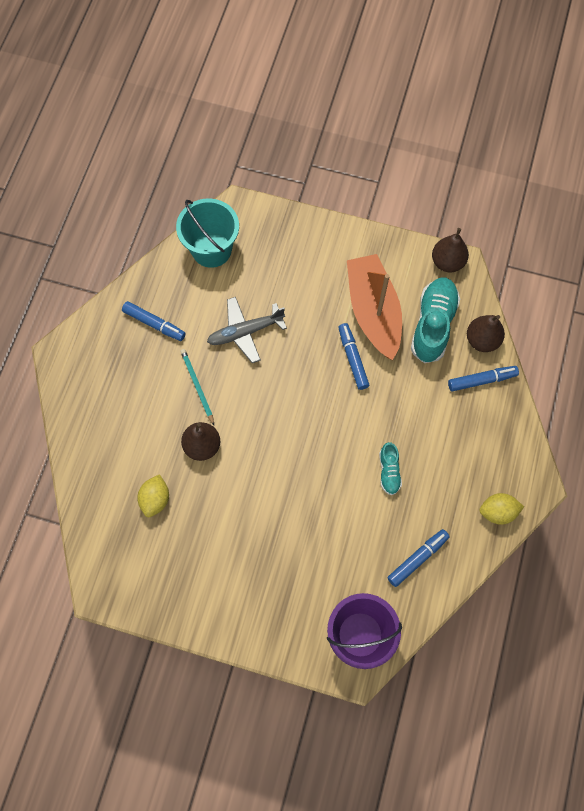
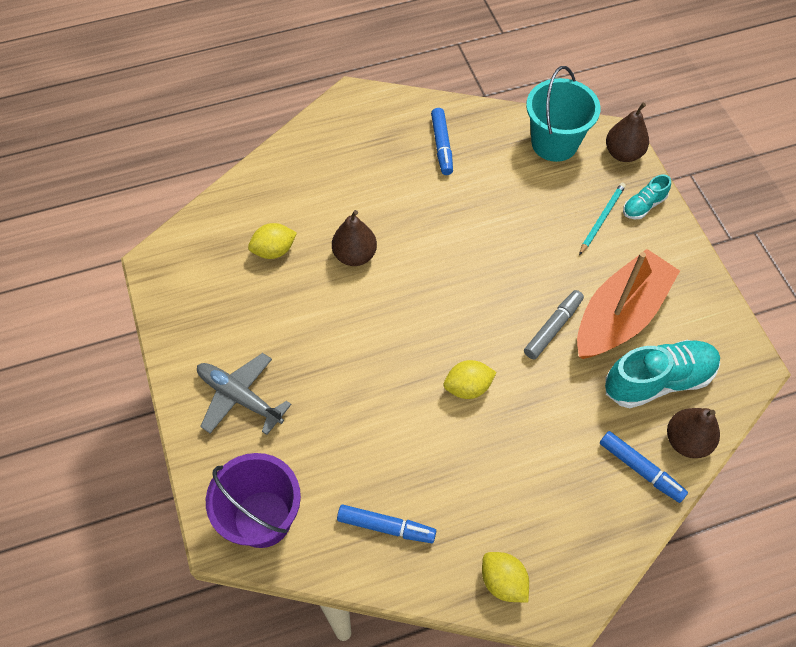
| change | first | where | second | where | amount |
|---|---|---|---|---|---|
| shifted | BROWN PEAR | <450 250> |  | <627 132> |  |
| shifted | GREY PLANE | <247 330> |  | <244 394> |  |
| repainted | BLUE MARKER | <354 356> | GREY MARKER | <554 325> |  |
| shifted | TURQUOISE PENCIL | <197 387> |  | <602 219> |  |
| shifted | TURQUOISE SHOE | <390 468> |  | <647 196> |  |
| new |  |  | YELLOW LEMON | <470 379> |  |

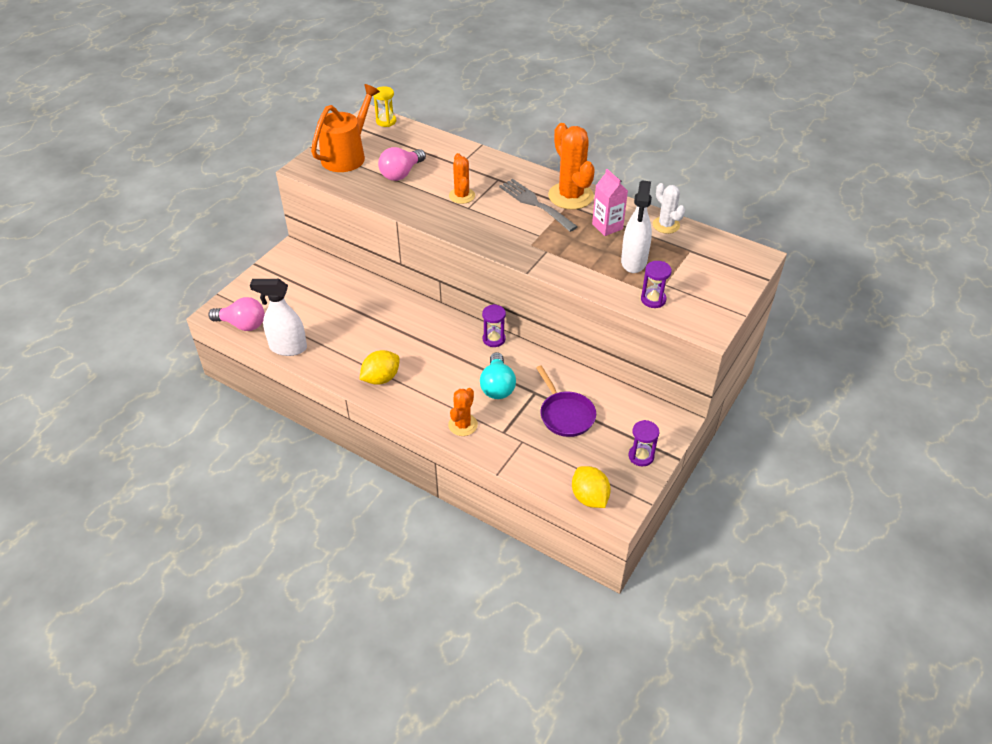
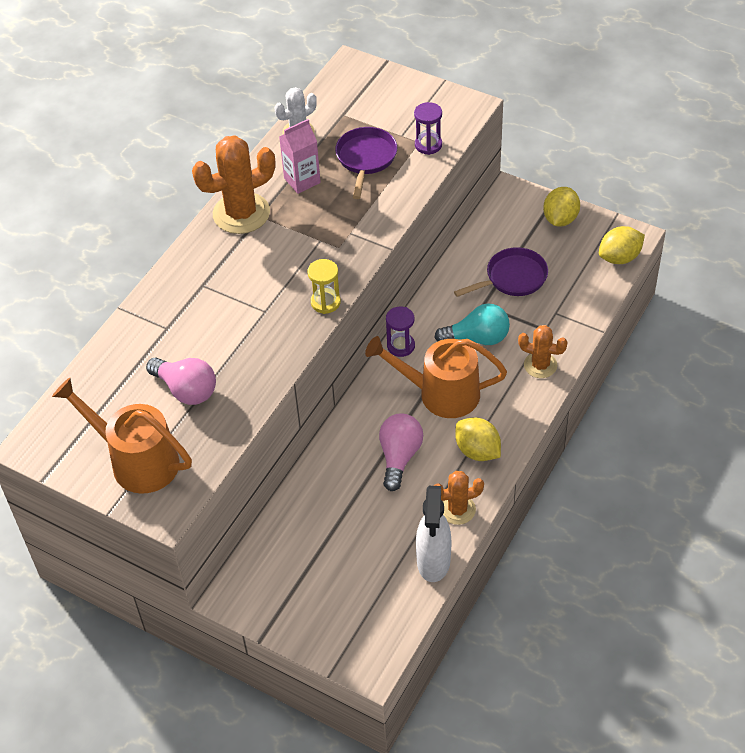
| change | first | where | second | where | amount |
|---|---|---|---|---|---|
| shifted | YELLOW HOURGLASS | <384 107> |  | <324 286> |  |
| shifted | ORANGE CACTUS | <462 178> |  | <458 498> |  |
| gone | GREY FORK | <538 205> |  |  |  |
| swapped | WHITE SPRAY BOTTLE | <636 227> | PURPLE PAN | <366 163> |  |
| shifted | PINK LIGHT BULB | <236 314> |  | <401 452> |  |
| swapped | PURPLE HOURGLASS | <644 443> | YELLOW LEMON | <561 207> |  |
| new |  |  | ORANGE WATERING CAN | <436 377> |  |

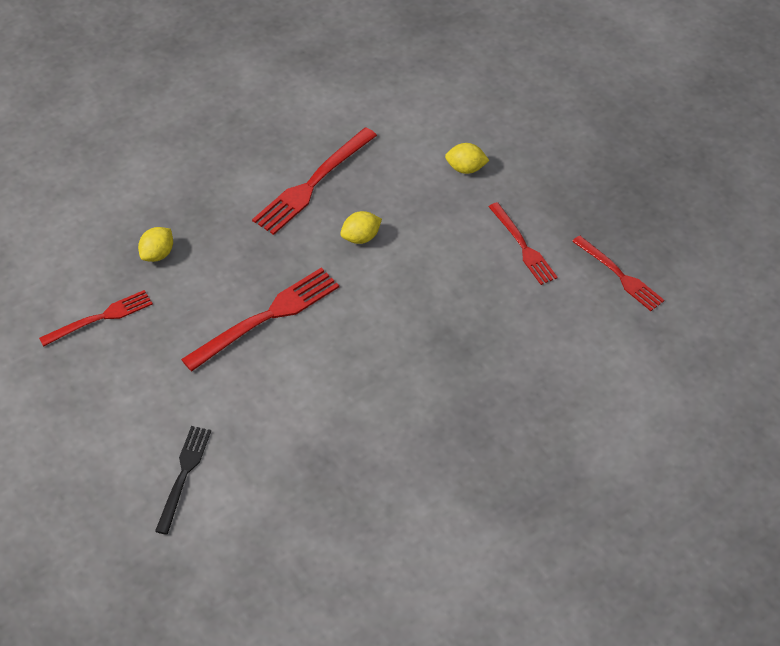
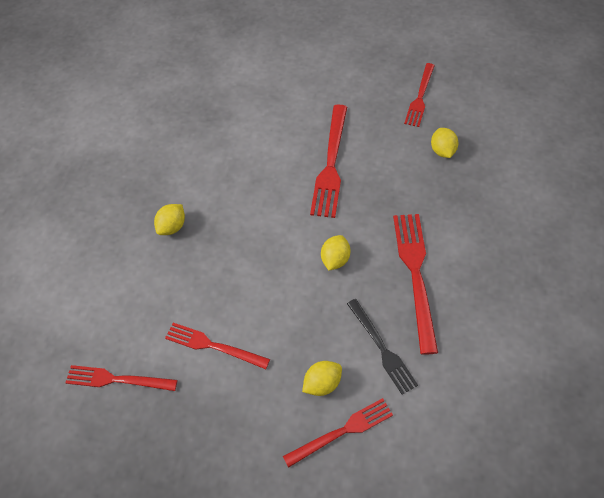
| change | first | where | second | where | amount |
|---|---|---|---|---|---|
| shifted | BLACK FORK | <183 480> |  | <382 346> |  |
| new |  |  | YELLOW LEMON | <169 219> |  |
| new |  |  | RED FORK | <338 433> |  |

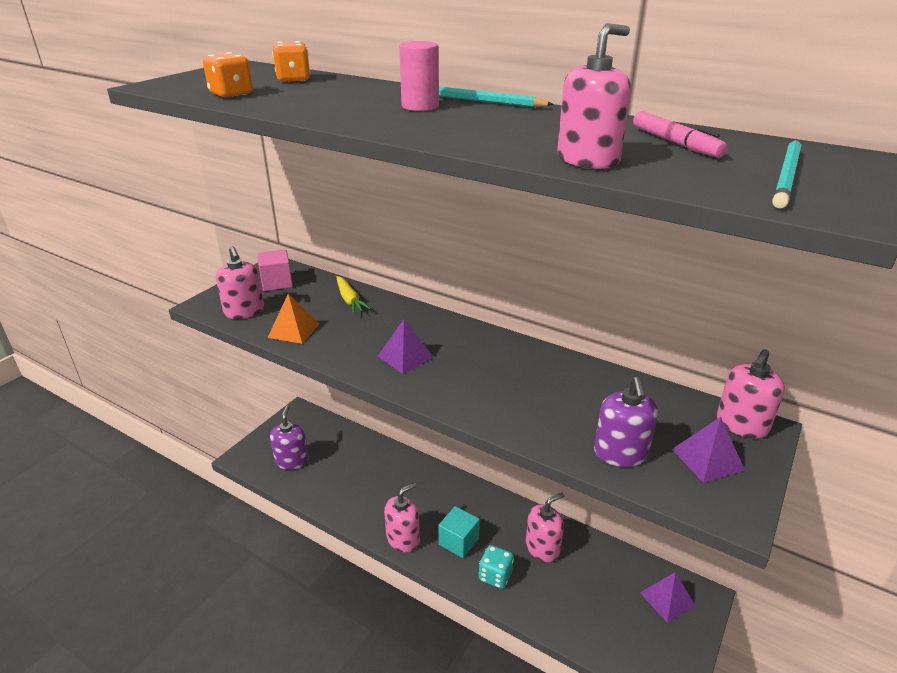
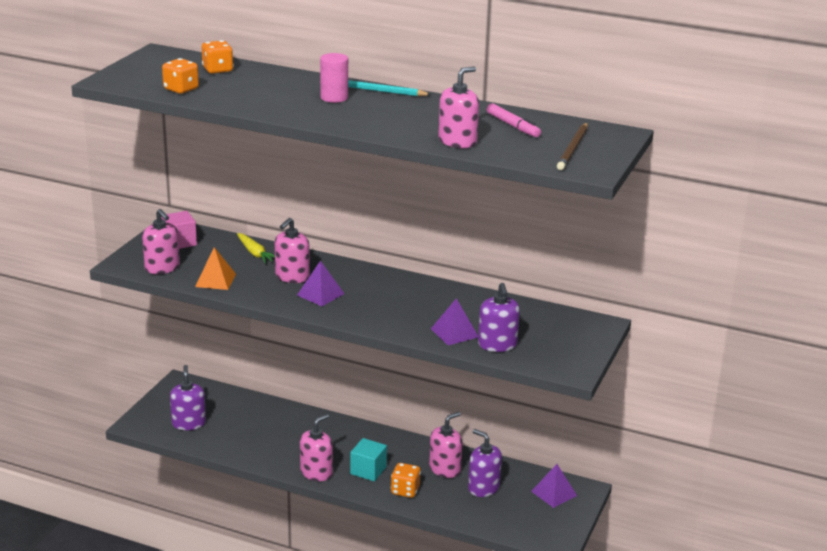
| change | first | where | second | where | amount |
|---|---|---|---|---|---|
| repainted | TURQUOISE PENCIL | <786 174> | BROWN PENCIL | <572 146> |  |
| shifted | PINK SOAP DISPENSER | <751 393> |  | <292 250> |  |
| shifted | PURPLE PYRAMID | <708 450> |  | <454 321> |  |
| repainted | TURQUOISE DICE | <496 567> | ORANGE DICE | <406 480> |  |
| new |  |  | PURPLE SOAP DISPENSER | <485 463> |  |

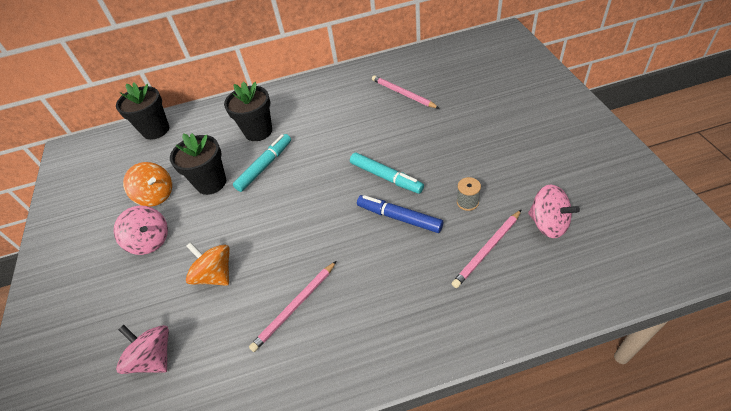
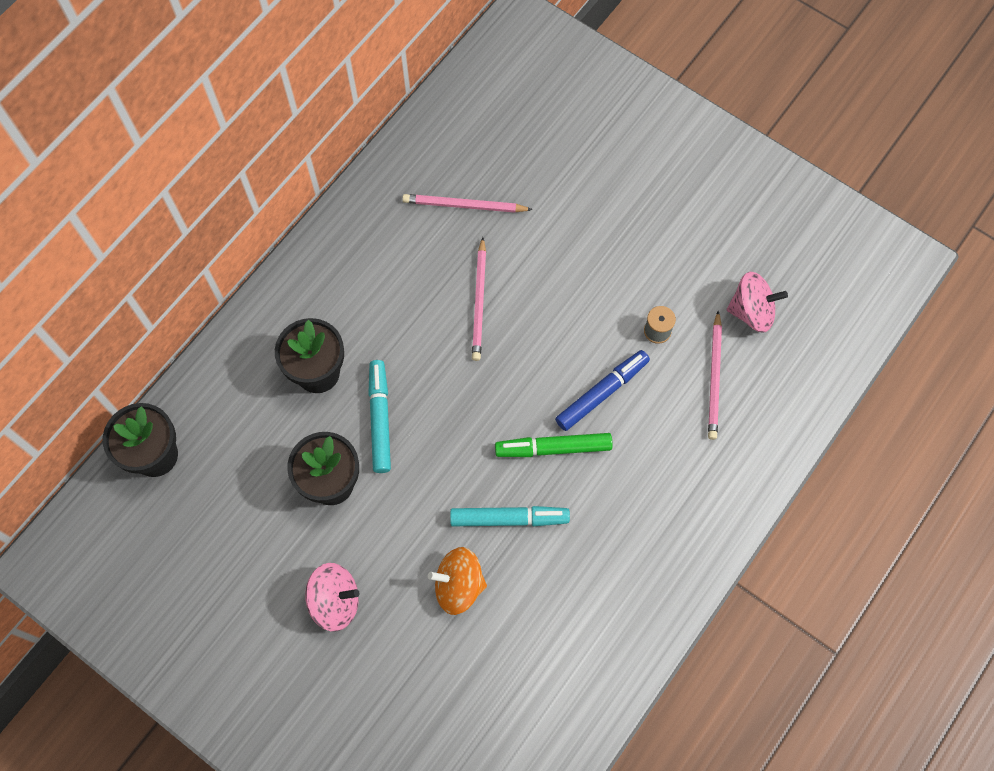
| change | first | where | second | where | amount |
|---|---|---|---|---|---|
| shifted | TURQUOISE MARKER | <387 173> |  | <510 516> |  |
| gone | ORANGE SPINNING TOP | <147 184> |  |  |  |
| rotated | BLUE MARKER | <400 214> |  | <602 390> | 150 degrees clockwise |
| shifted | PINK PENCIL | <293 306> |  | <479 299> |  |
| gone | PINK SPINNING TOP | <142 349> |  |  |  |
| new |  |  | GREEN MARKER | <554 445> |  |

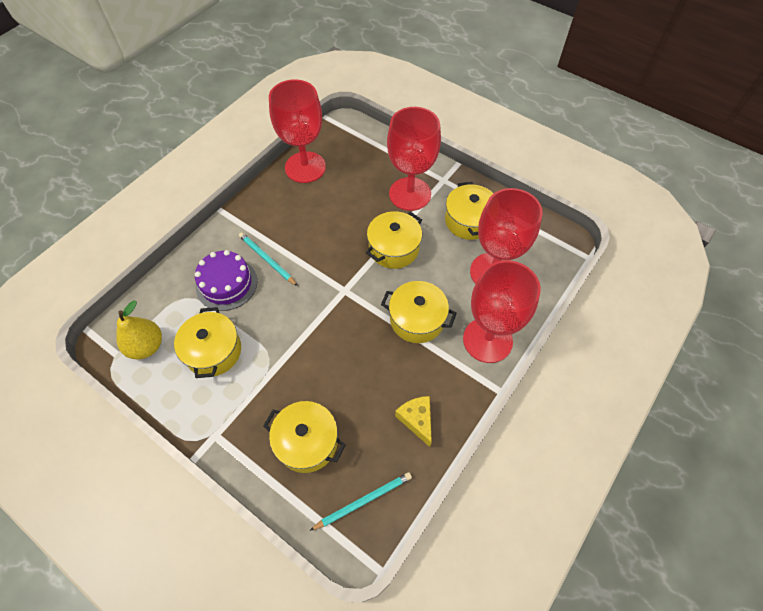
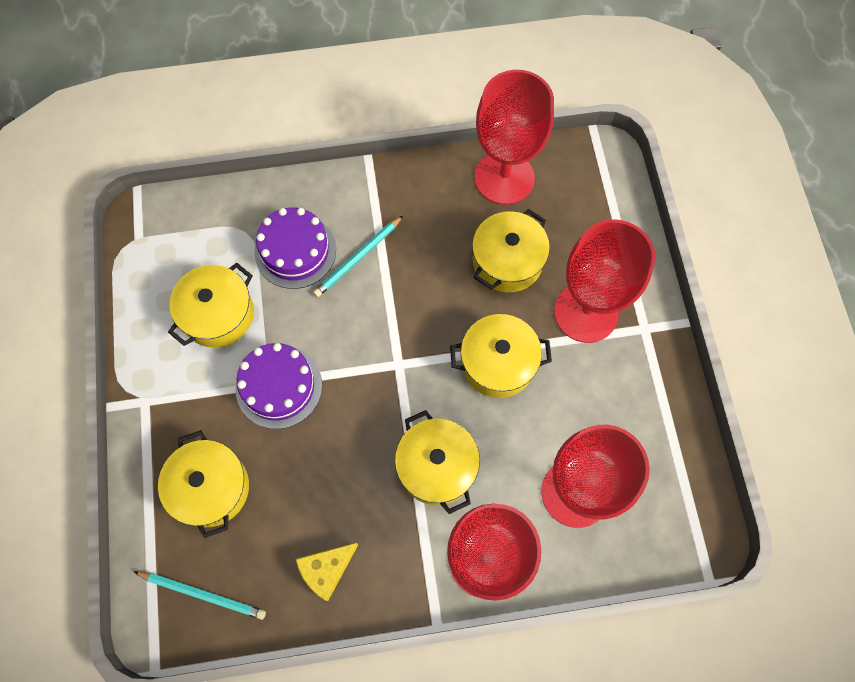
| change | first | where | second | where | amount |
|---|---|---|---|---|---|
| shifted | YELLOW POT | <469 211> |  | <511 250> |  |
| rotated | TURQUOISE PENCIL | <268 259> |  | <358 256> | 135 degrees counterclockwise |
| gone | YELLOW PEAR | <139 329> |  |  |  |
| rotated | YELLOW CHEESE | <413 421> |  | <327 572> | 150 degrees counterclockwise |
| new |  |  | PURPLE CAKE | <279 386> |  |

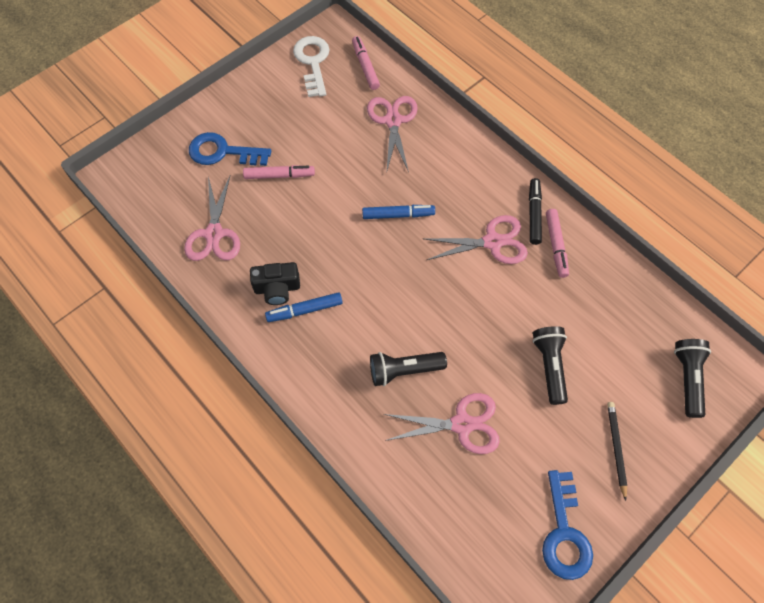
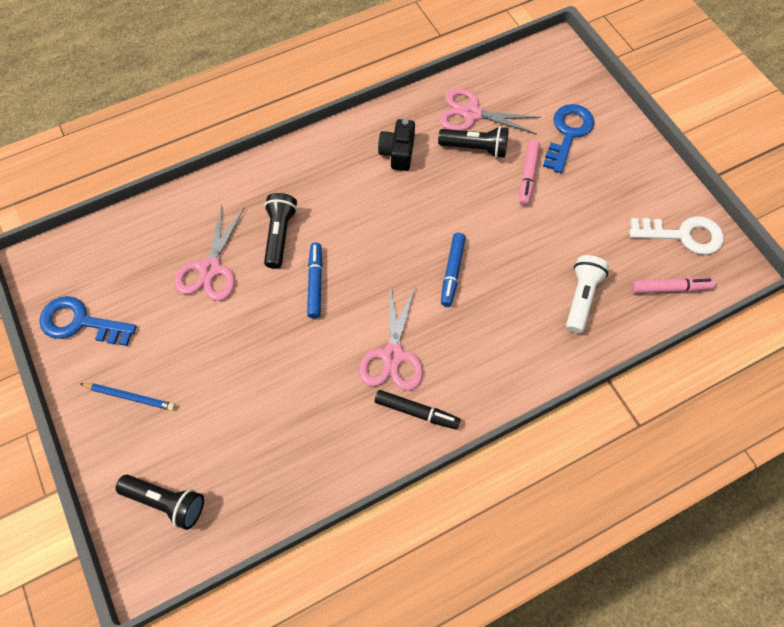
| change | first | where | second | where | amount |
|---|---|---|---|---|---|
| swapped | PINK SCISSORS | <392 134> | WHITE FLASHLIGHT | <587 294> |  |
| gone | PINK MARKER | <557 243> |  |  |  |
| shifted | BLUE MARKER | <304 307> |  | <315 280> |  |
| shifted | BLACK FLASHLIGHT | <550 365> |  | <473 142> |  |
| repainted | BLACK PENCIL | <617 451> | BLUE PENCIL | <127 397> |  |

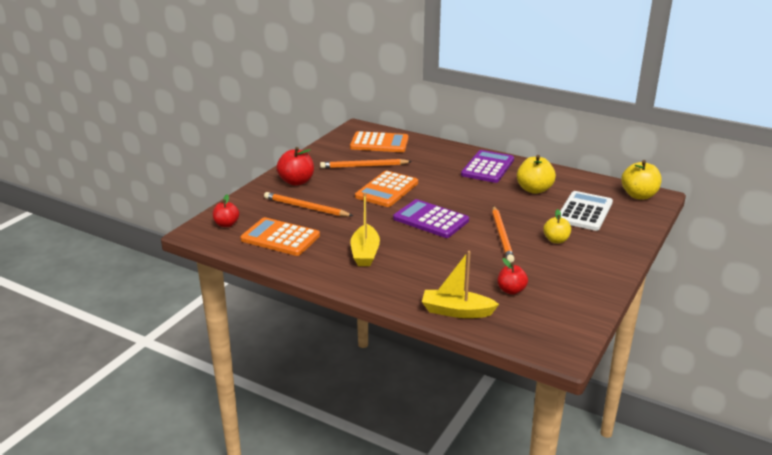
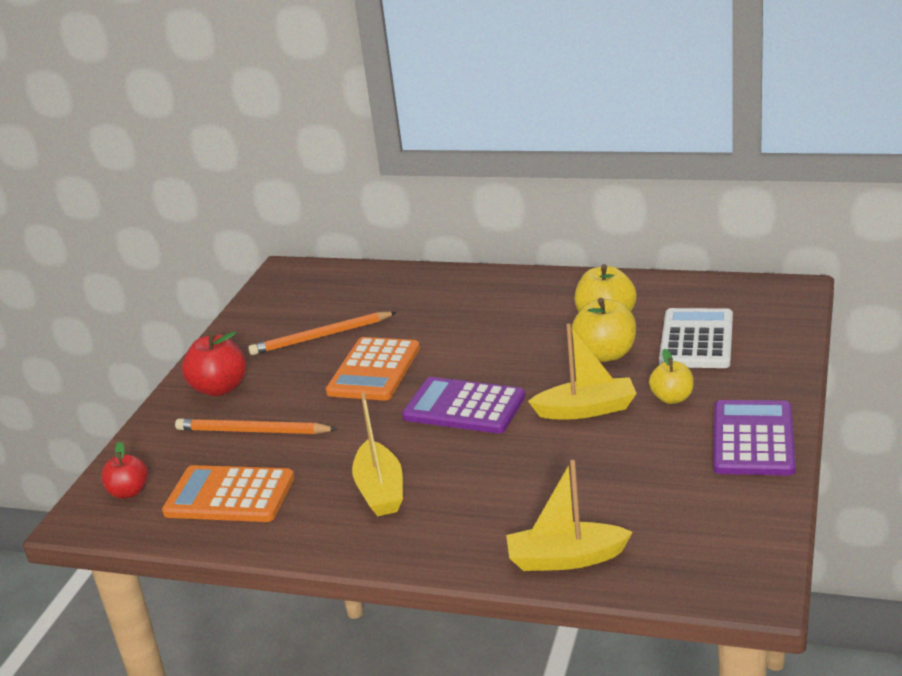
| change | first | where | second | where | amount |
|---|---|---|---|---|---|
| gone | ORANGE CALCULATOR | <379 141> |  |  |  |
| shifted | PURPLE CALCULATOR | <487 166> |  | <754 438> |  |
| shifted | YELLOW APPLE | <641 180> |  | <604 330> |  |
| swapped | ORANGE PENCIL | <503 234> | YELLOW BOAT | <582 371> |  |
| gone | RED APPLE | <513 276> |  |  |  |

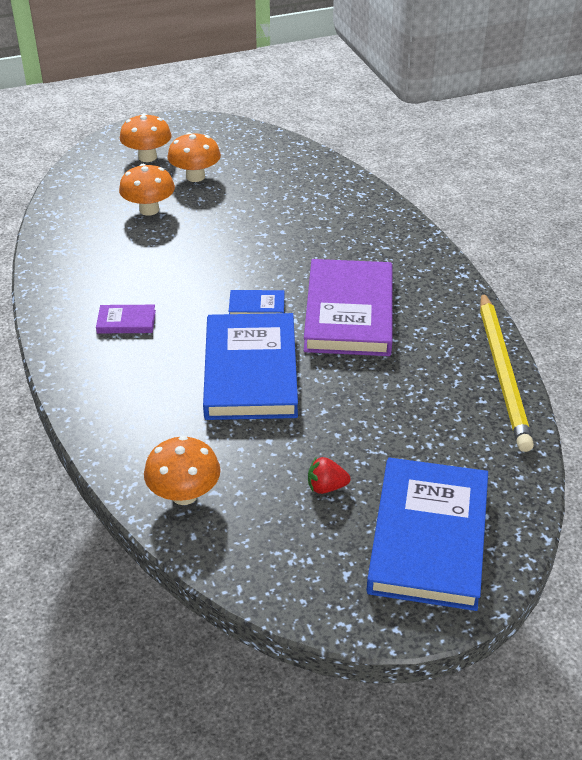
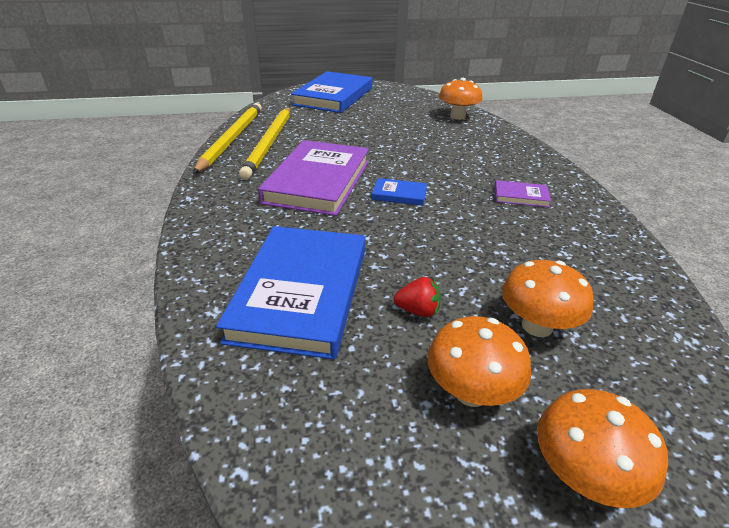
| change | first | where | second | where | amount |
|---|---|---|---|---|---|
| shifted | BLUE BOOK | <250 366> |  | <290 292> |  |
| shifted | RED STRAWBERRY | <329 475> |  | <417 297> |  |
| new |  |  | YELLOW PENCIL | <264 143> |  |

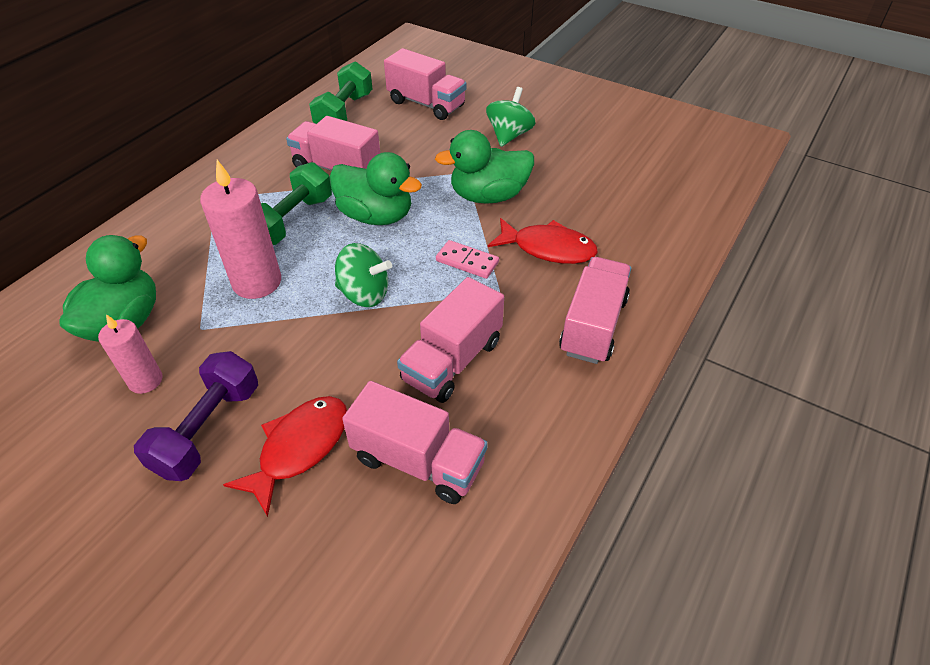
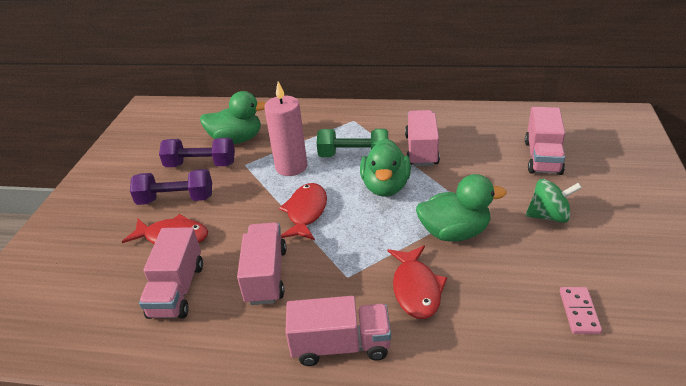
| change | first | where | second | where | amount |
|---|---|---|---|---|---|
| gone | GREEN DUMBBELL | <340 92> |  |  |  |
| rotated | GREEN DUCK | <484 167> |  | <461 208> | 120 degrees clockwise |
| shifted | PINK DOMINO | <467 259> |  | <581 310> |  |
| swapped | GREEN SPINNING TOP | <363 275> | RED FISH | <303 211> |  |
| rotated | PINK TRUCK | <450 340> |  | <261 263> | 75 degrees clockwise |
| swapped | PINK CANDLE | <130 354> | PURPLE DUMBBELL | <197 152> |  |

